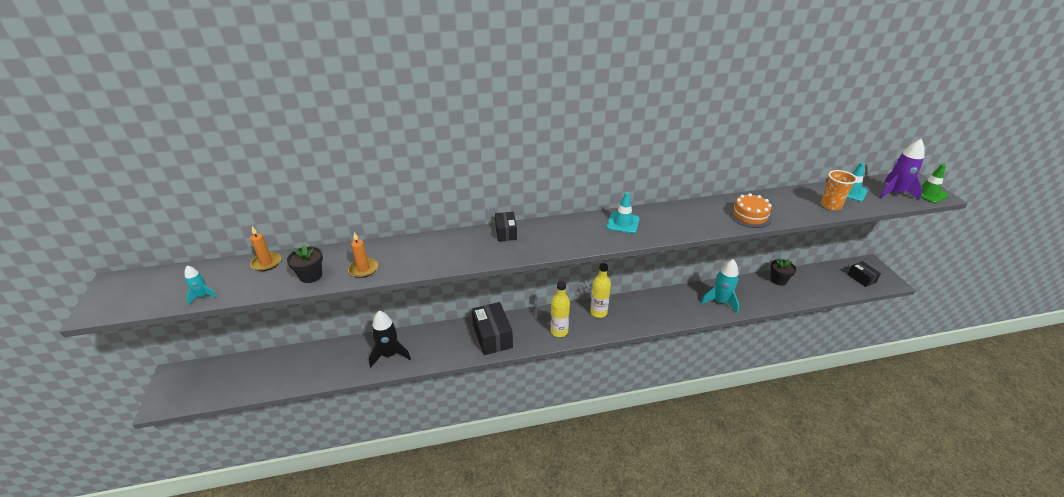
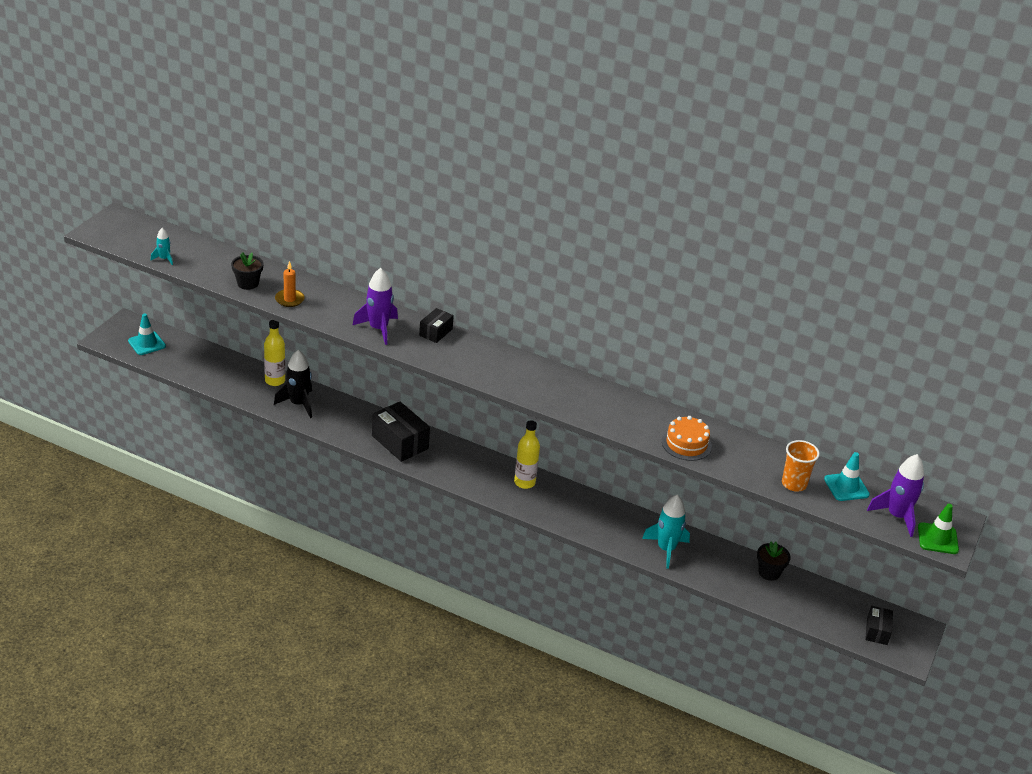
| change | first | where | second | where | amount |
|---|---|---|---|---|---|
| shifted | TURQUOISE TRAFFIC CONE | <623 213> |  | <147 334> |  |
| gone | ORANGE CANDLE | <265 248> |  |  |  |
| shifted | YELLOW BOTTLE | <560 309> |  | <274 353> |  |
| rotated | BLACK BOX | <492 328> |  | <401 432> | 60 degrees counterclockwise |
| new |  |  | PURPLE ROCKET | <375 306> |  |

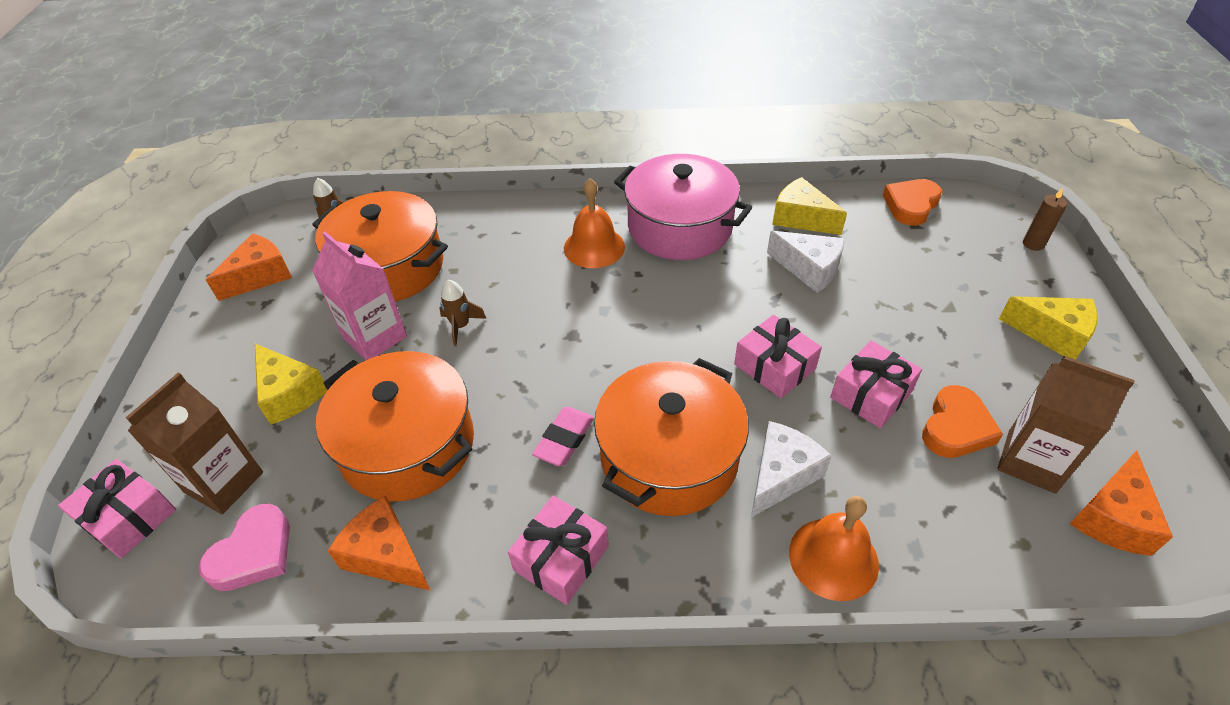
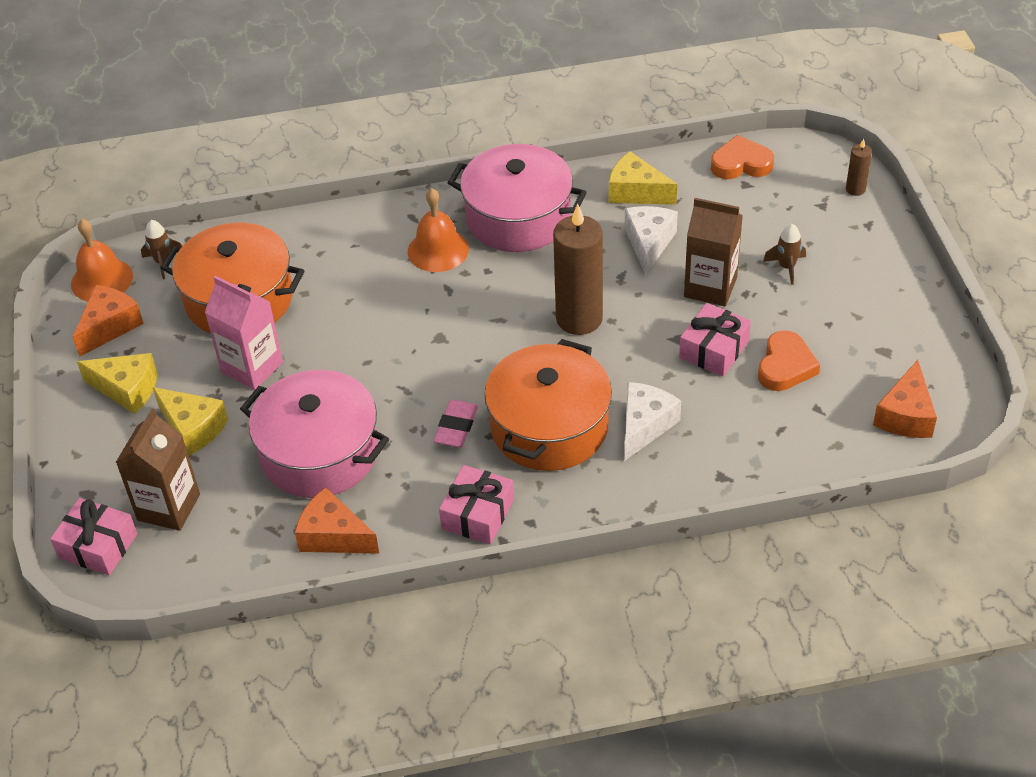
| change | first | where | second | where | amount |
|---|---|---|---|---|---|
| rotated | ORANGE HEART | <912 202> |  | <742 157> | 60 degrees clockwise |
| rotated | WHITE CHEESE | <806 262> |  | <651 240> | 105 degrees counterclockwise |
| shifted | BROWN ROCKET | <463 313> |  | <784 254> |  |
| shifted | YELLOW CHEESE | <1048 328> |  | <117 383> |  |
| gone | PINK GIFT | <778 356> |  |  |  |
| repainted | ORANGE POT | <395 426> | PINK POT | <314 434> |  |
| shifted | BROWN CARTON | <1066 425> |  | <713 252> |  |
| shifted | ORANGE BELL | <834 548> |  | <102 260> |  |
| gone | PINK HEART | <244 547> |  |  |  |
| new |  |  | BROWN CANDLE | <578 269> |  |

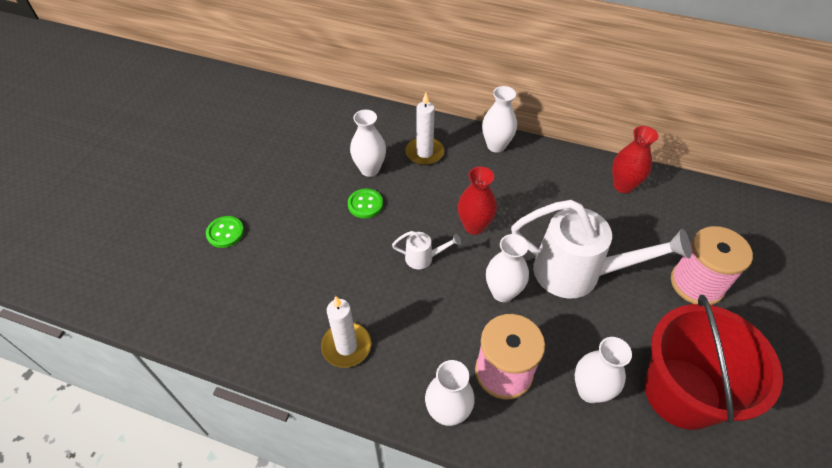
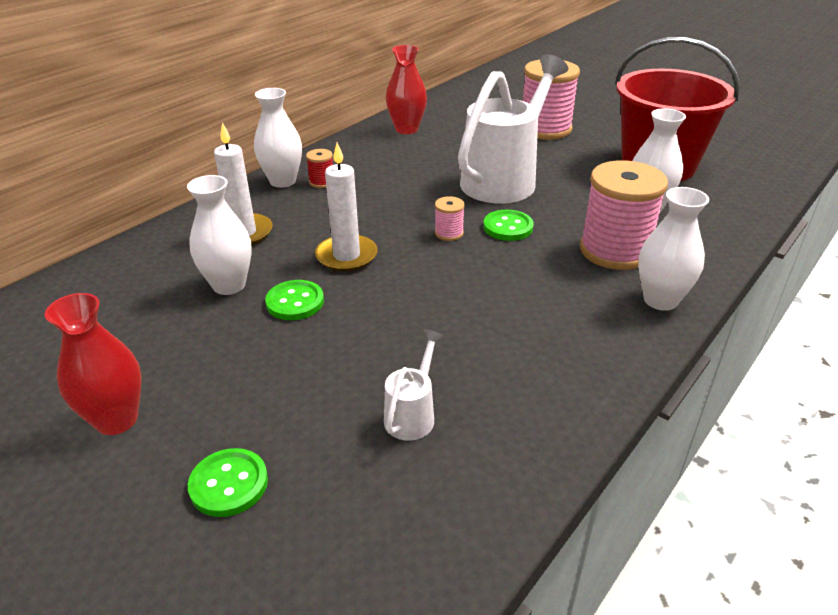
| change | first | where | second | where | amount |
|---|---|---|---|---|---|
| shifted | RED VASE | <477 201> |  | <93 364> |  |
| shifted | WHITE WATERING CAN | <426 250> |  | <414 385> |  |
| swapped | WHITE VASE | <507 268> | GREEN BUTTON | <508 225> |  |
| shifted | WHITE CANDLE | <346 332> |  | <346 207> |  |
| new |  |  | RED SPOOL | <319 168> |  |
| new |  |  | PINK SPOOL | <450 218> |  |

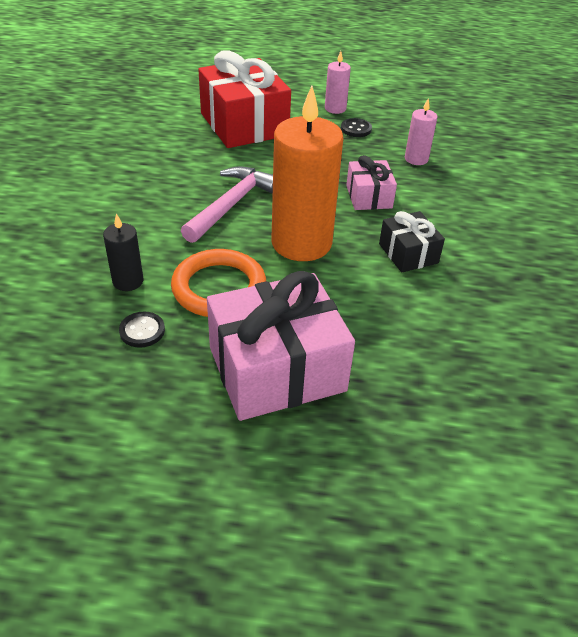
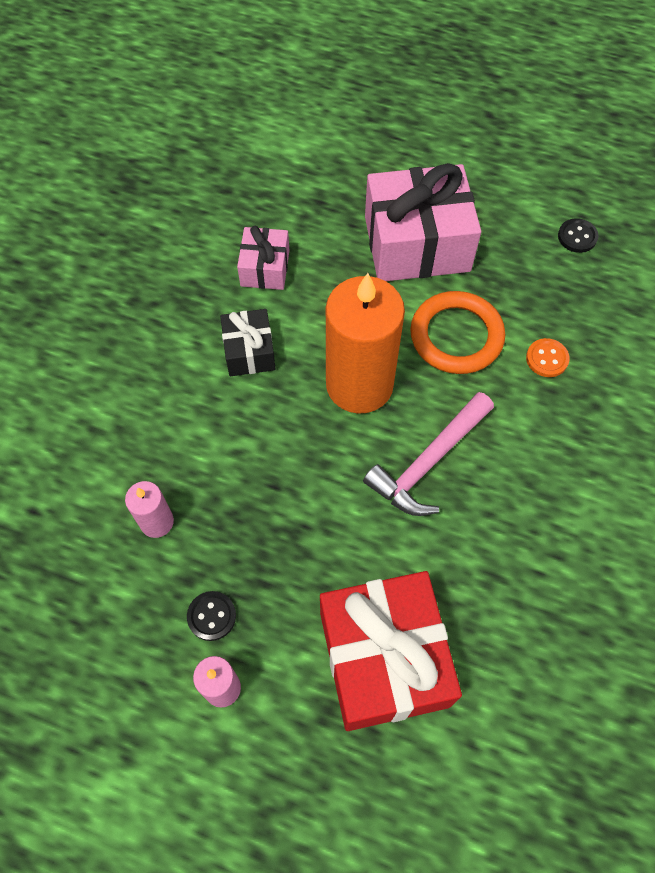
| change | first | where | second | where | amount |
|---|---|---|---|---|---|
| shifted | PINK GIFT | <371 182> |  | <263 258> |  |
| swapped | BLACK CANDLE | <123 252> | ORANGE BUTTON | <548 357> |  |
| shifted | BLACK BUTTON | <142 330> |  | <578 235> |  |

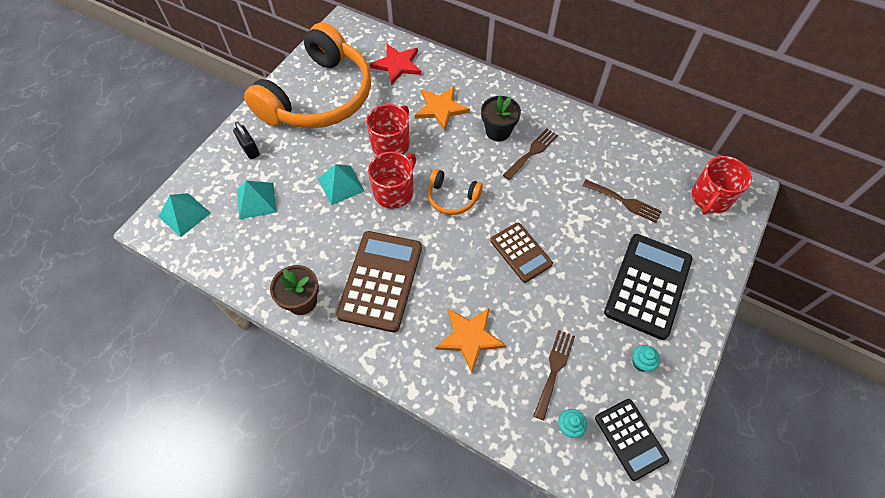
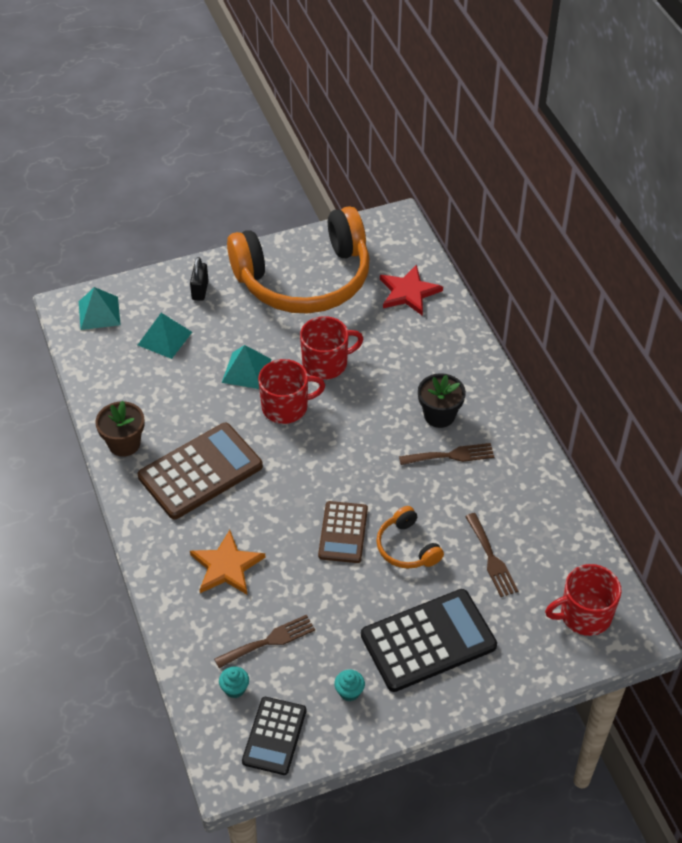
| change | first | where | second | where | amount |
|---|---|---|---|---|---|
| gone | ORANGE STAR | <442 108> |  |  |  |
| shifted | ORANGE HEADPHONES | <455 192> |  | <410 537> |  |

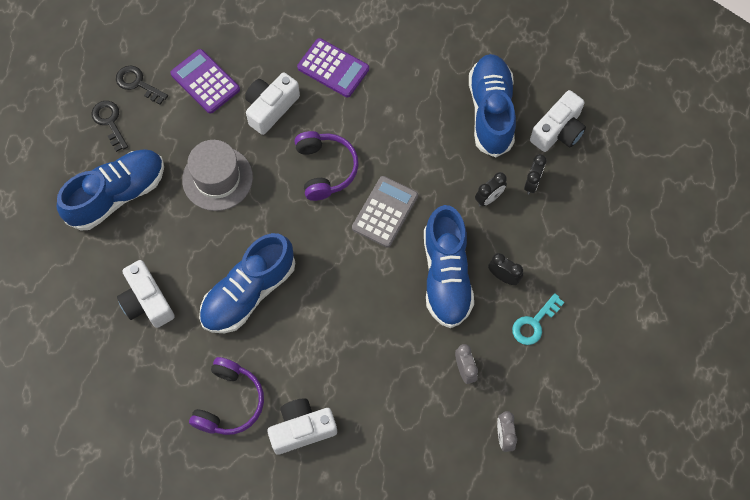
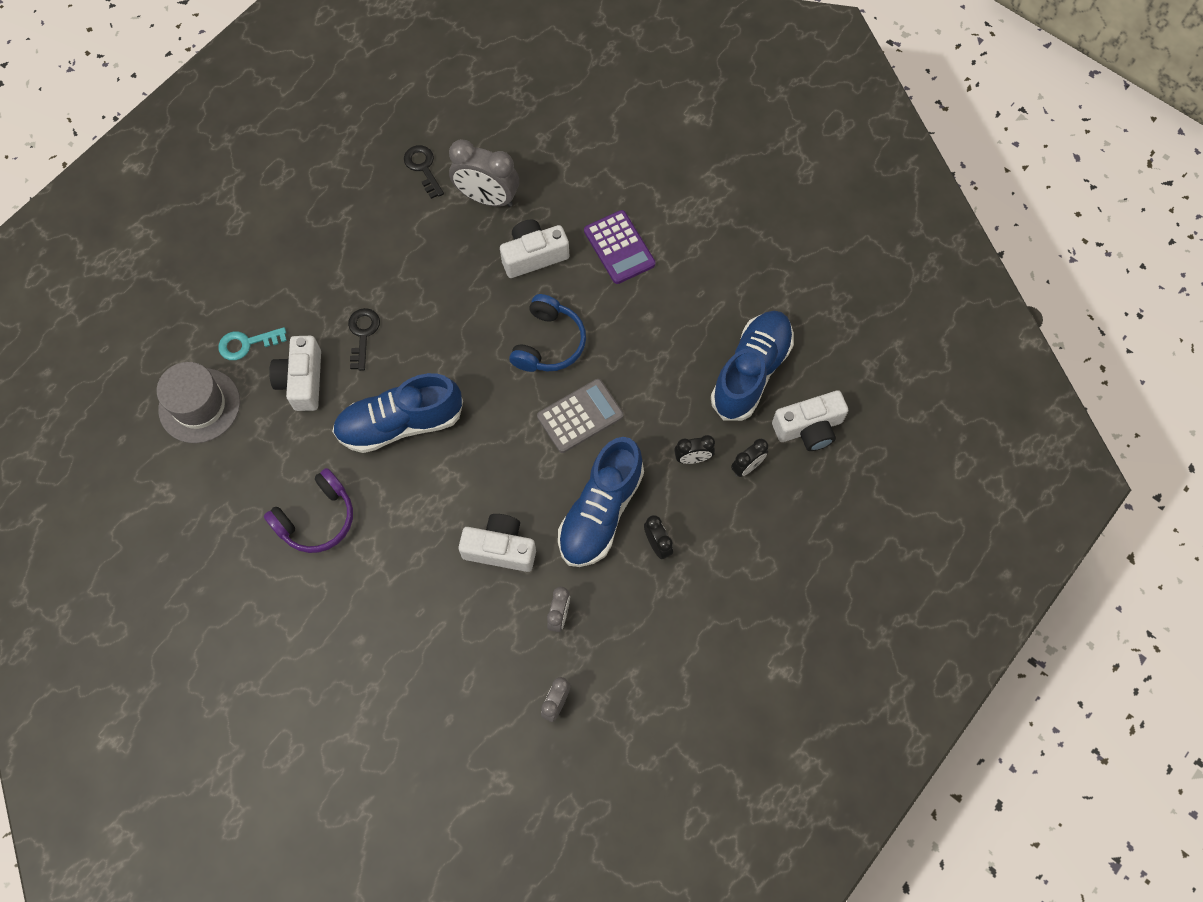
| change | first | where | second | where | amount |
|---|---|---|---|---|---|
| swapped | PURPLE CALCULATOR | <205 81> | GREY CLOCK | <484 173> |  |
| shifted | BLACK KEY | <109 126> |  | <364 339> |  |
| repainted | PURPLE HEADPHONES | <326 166> | BLUE HEADPHONES | <547 333> |  |
| shifted | GREY HAT | <217 175> |  | <198 402> |  |
| gone | BLUE SHOE | <110 190> |  |  |  |
| shifted | TURQUOISE KEY | <538 319> |  | <252 343> |  |
| shifted | WHITE CAMERA | <302 426> |  | <497 543> |  |

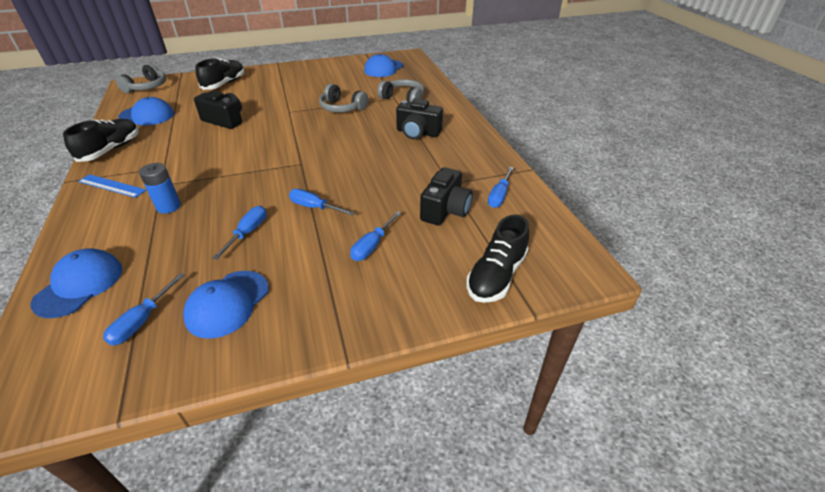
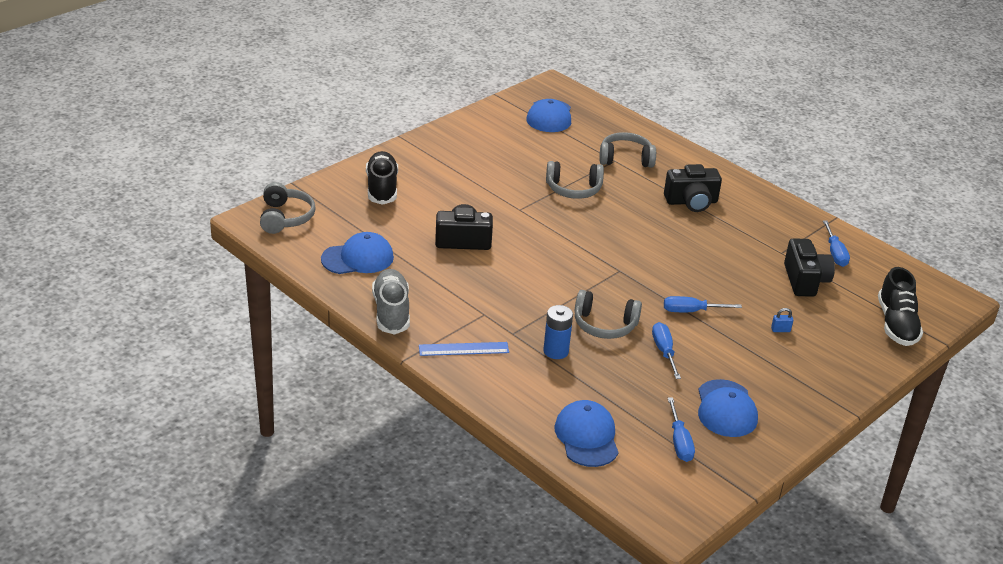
| change | first | where | second | where | amount |
|---|---|---|---|---|---|
| repainted | BLACK SHOE | <101 140> | GREY SHOE | <391 302> |  |
| swapped | BLUE SCREWDRIVER | <375 236> | BLUE PADLOCK | <782 320> |  |
| new |  |  | GREY HEADPHONES | <608 314> |  |

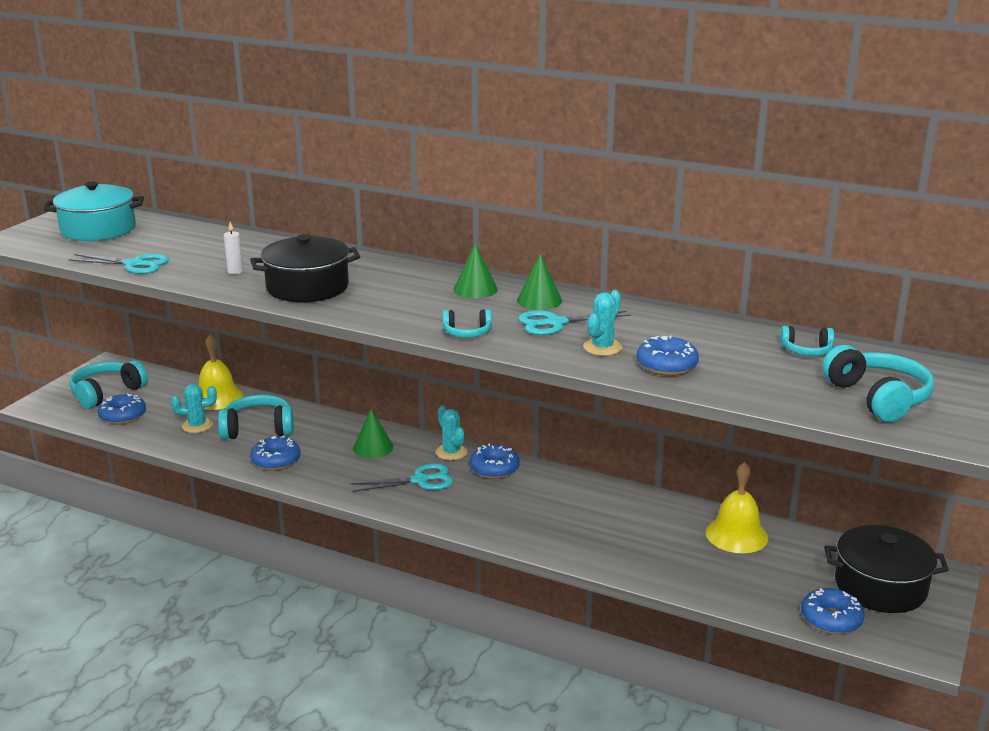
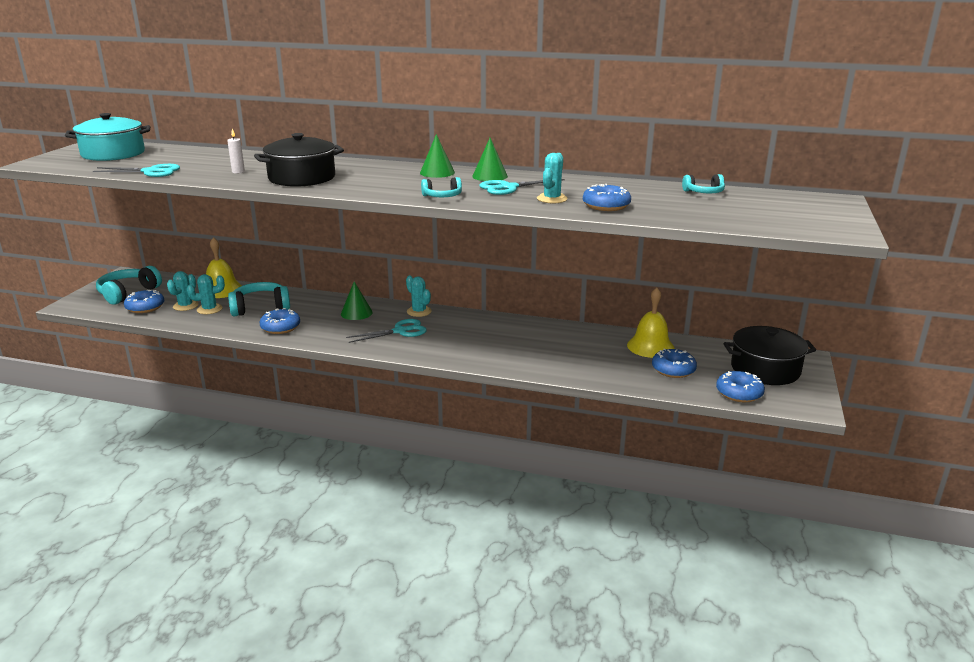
| change | first | where | second | where | amount |
|---|---|---|---|---|---|
| gone | TURQUOISE HEADPHONES | <878 383> |  |  |  |
| shifted | BLUE DONUT | <494 461> |  | <674 363> |  |
| new |  |  | TURQUOISE CACTUS | <183 291> |  |

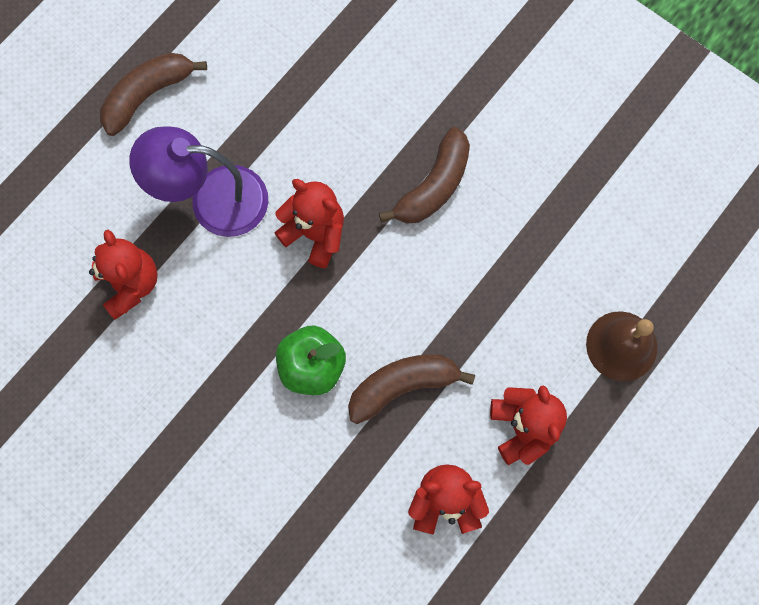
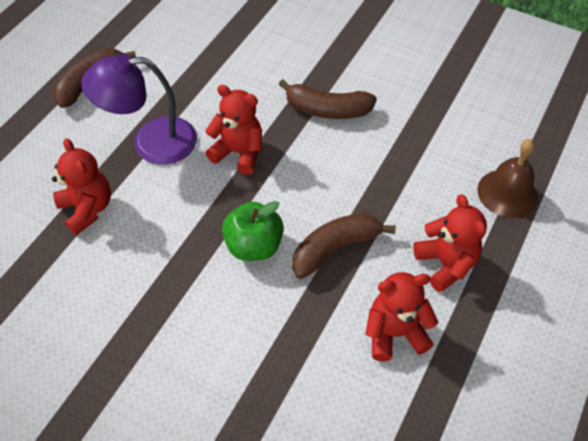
| change | first | where | second | where | amount |
|---|---|---|---|---|---|
| rotated | BROWN BANANA | <424 175> |  | <328 99> | 75 degrees clockwise |

